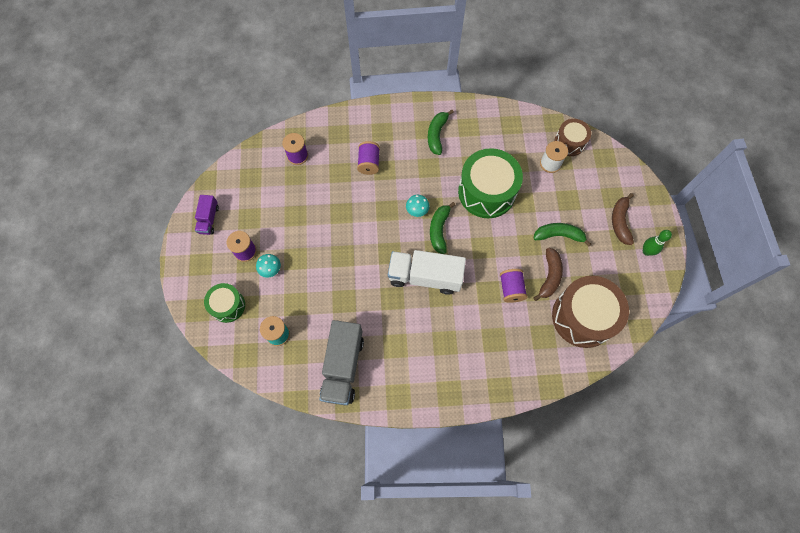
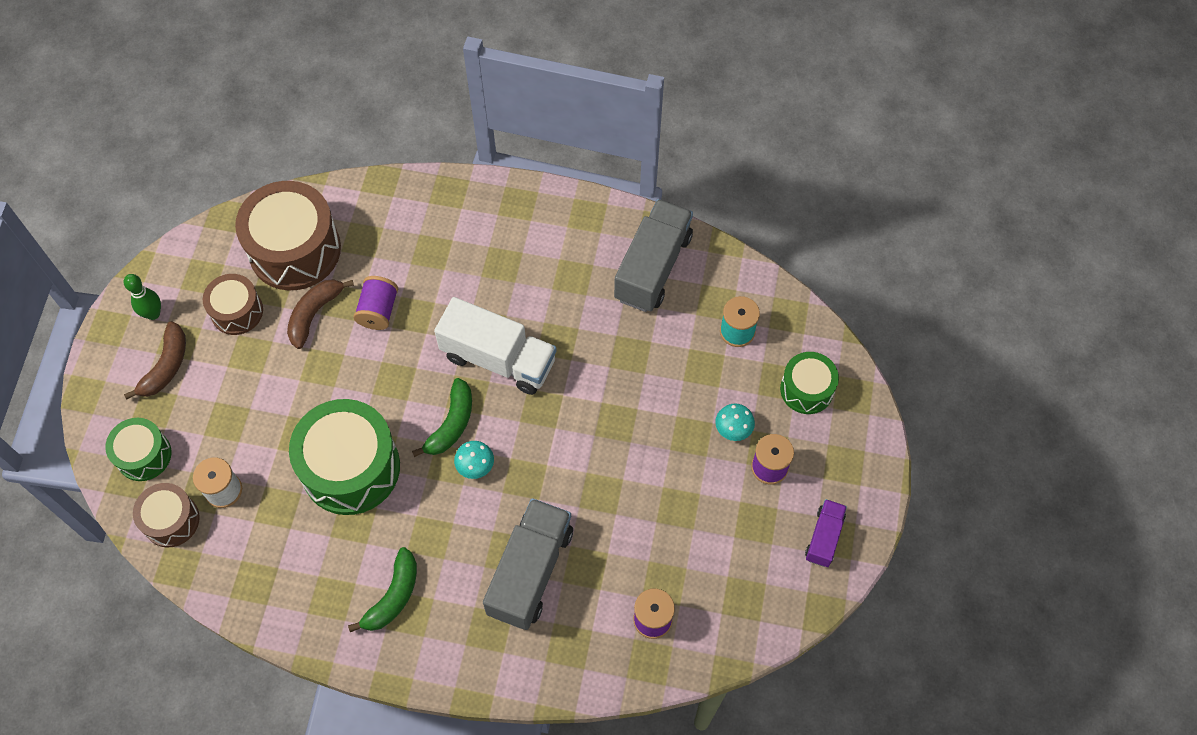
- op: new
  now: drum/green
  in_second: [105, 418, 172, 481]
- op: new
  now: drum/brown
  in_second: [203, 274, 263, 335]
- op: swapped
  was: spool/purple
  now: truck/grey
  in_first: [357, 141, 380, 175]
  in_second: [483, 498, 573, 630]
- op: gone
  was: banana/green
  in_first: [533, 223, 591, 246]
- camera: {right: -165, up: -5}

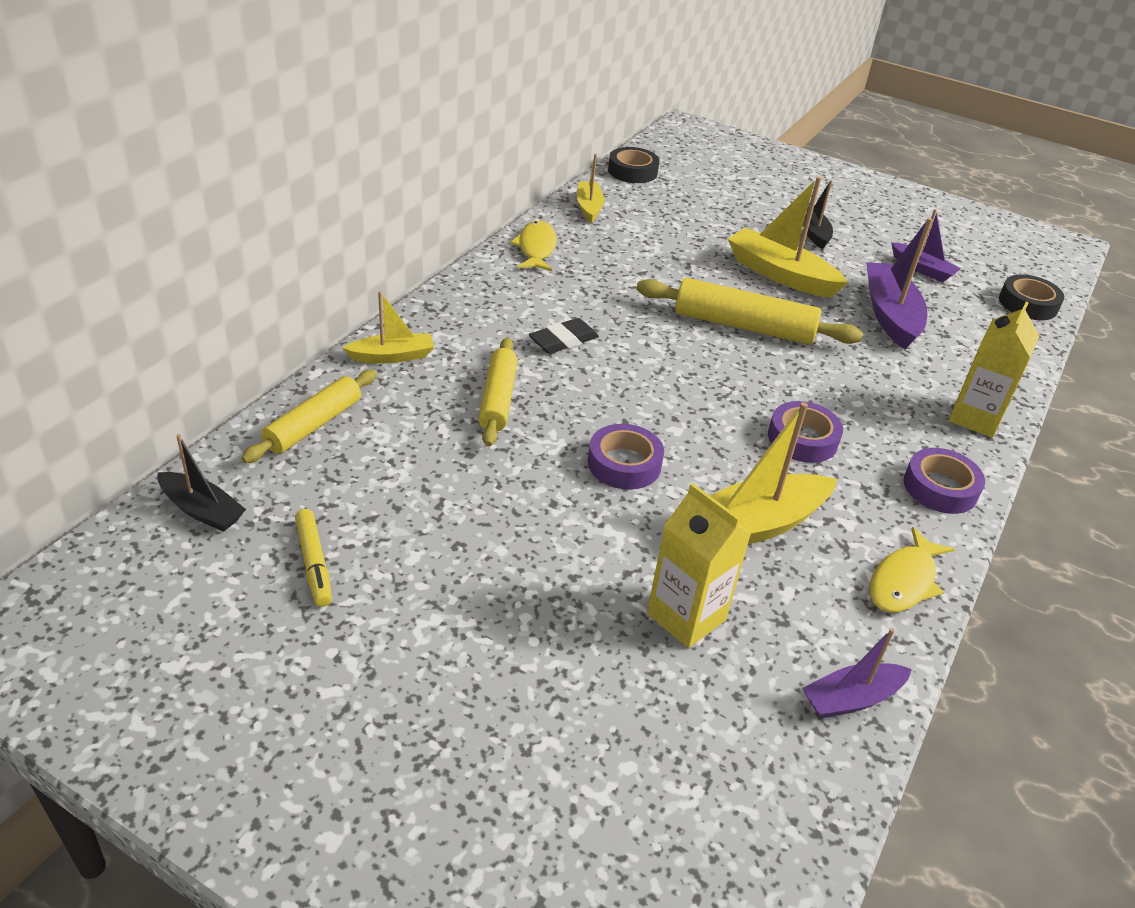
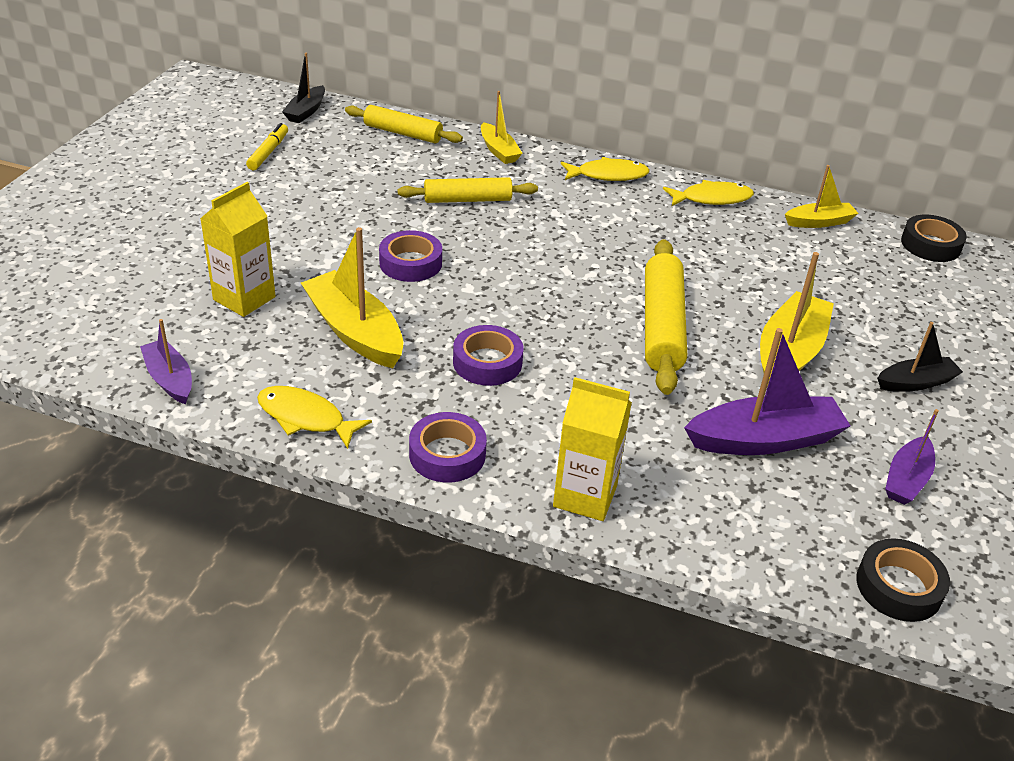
- op: rotated
  was: marker/yellow
  in_first: [295, 509, 332, 607]
  in_second: [246, 123, 288, 170]
  clockwise: 135
- op: new
  now: fish/yellow
  in_second: [561, 157, 650, 181]
- op: gone
  was: eraser/black
  in_first: [529, 318, 599, 354]
- camera: {right: 80, up: 0}

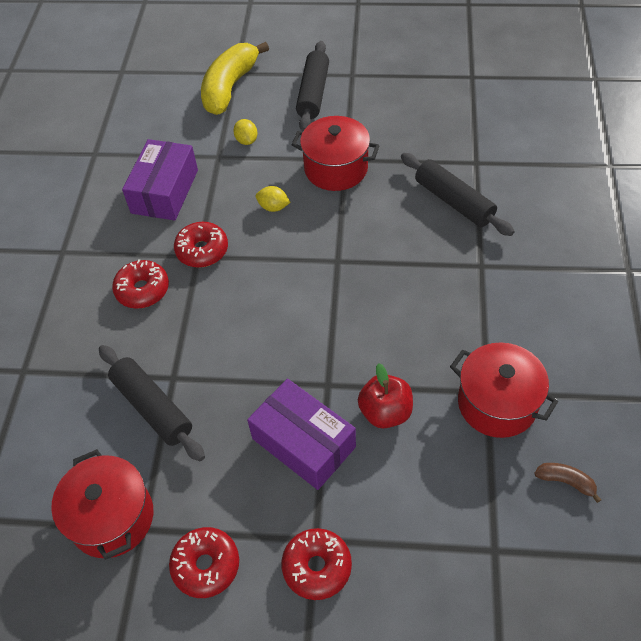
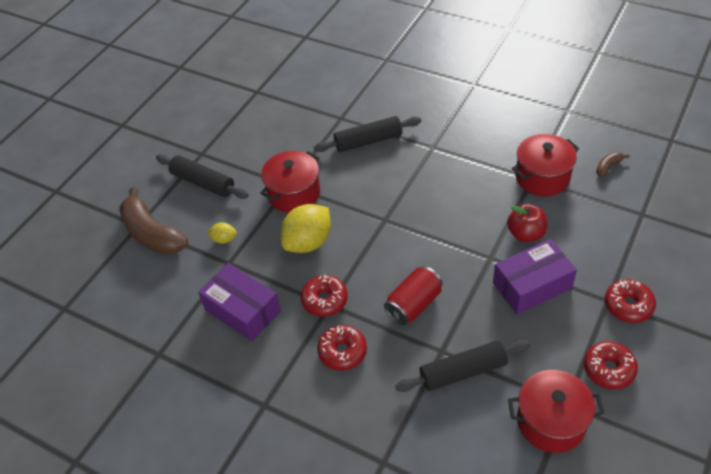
- op: repainted
  was: banana/yellow
  now: banana/brown
  in_first: [201, 42, 269, 115]
  in_second: [119, 188, 188, 255]
- op: scaled
  was: lemon/yellow
  in_first: [256, 186, 291, 212]
  in_second: [281, 204, 331, 253]
  ratio: 2.1
- op: new
  now: can/red
  in_second: [384, 266, 442, 325]
- camera: {right: -65, up: -5}

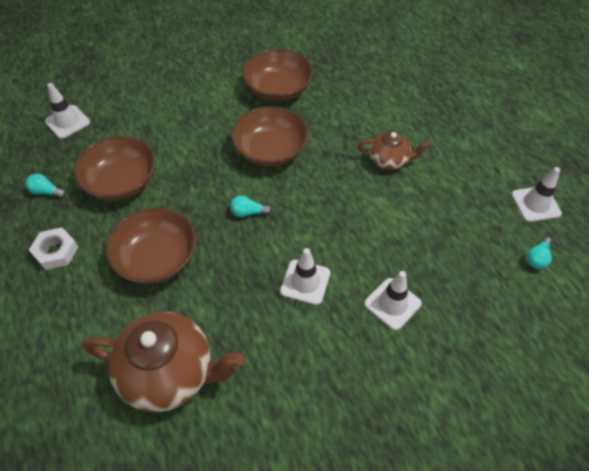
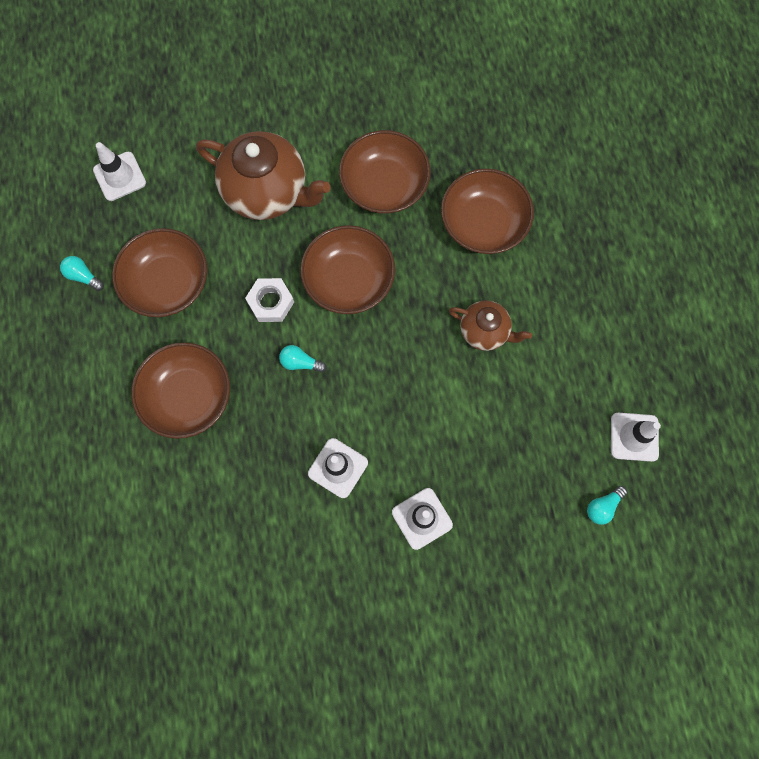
- op: shifted
  was: teapot/brown
  in_first: [83, 312, 244, 412]
  in_second: [196, 131, 330, 220]
- op: shifted
  was: nut/white
  in_first: [29, 227, 78, 270]
  in_second: [245, 278, 294, 322]
- op: new
  now: bowl/brown
  in_second: [441, 168, 534, 254]
- camera: {right: 15, up: 20}

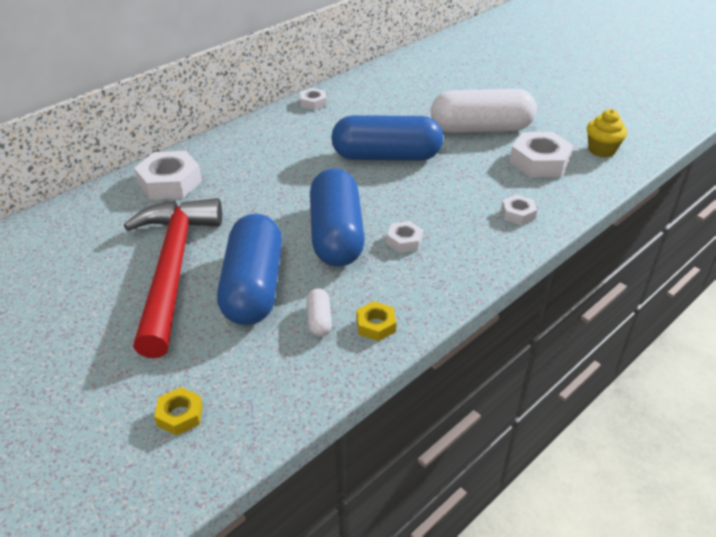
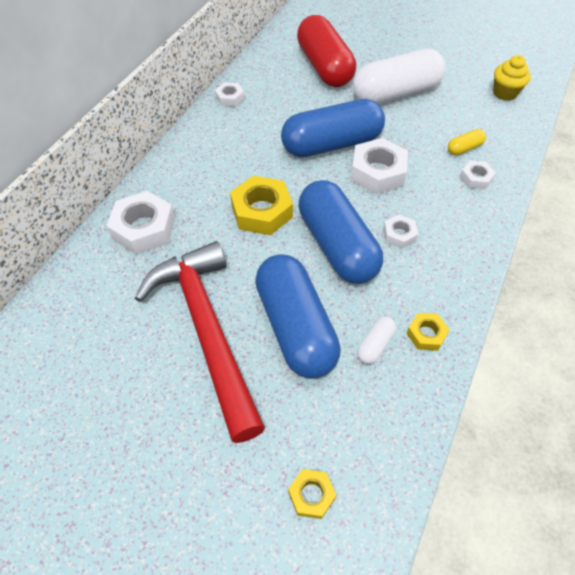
- op: new
  now: nut/yellow
  in_second: [230, 176, 293, 235]
- op: new
  now: capsule/red
  in_second: [297, 15, 356, 87]
- op: shifted
  was: nut/white
  in_first: [509, 132, 574, 177]
  in_second: [351, 138, 408, 194]
- op: rotated
  was: capsule/white
  in_first: [307, 289, 332, 337]
  in_second: [357, 317, 396, 364]
  clockwise: 60
- op: new
  now: capsule/yellow
  in_second: [448, 129, 486, 155]
- camera: {right: -20, up: 15}

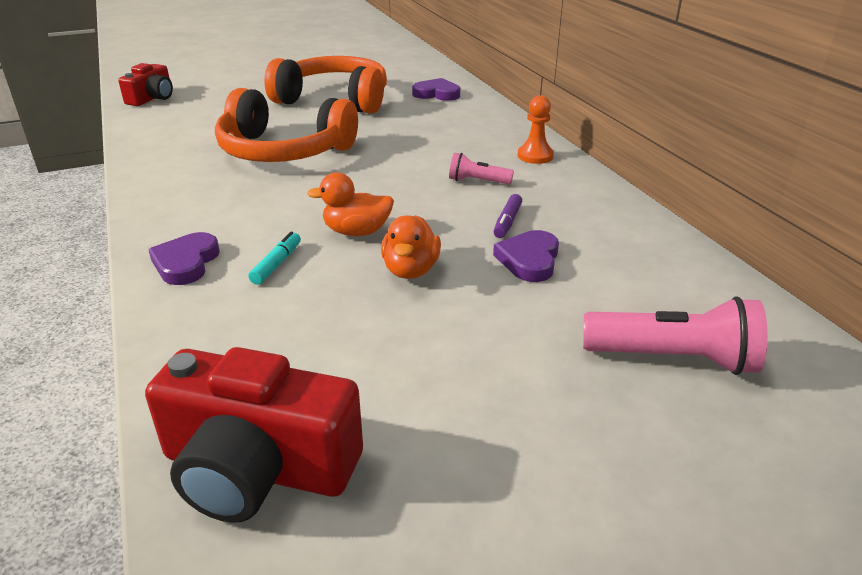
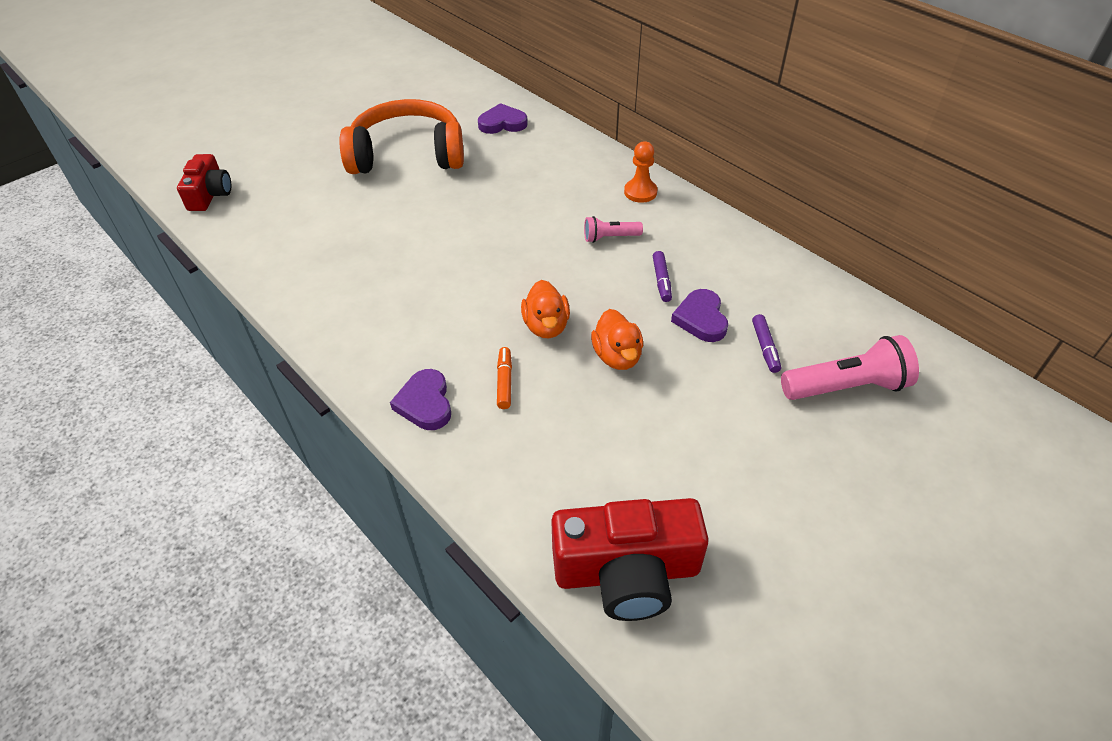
- op: repainted
  was: marker/turquoise
  now: marker/orange
  in_first: [248, 232, 301, 285]
  in_second: [497, 347, 512, 409]
- op: rotated
  was: duck/orange
  in_first: [307, 172, 394, 236]
  in_second: [521, 280, 570, 338]
  clockwise: -75
- op: new
  now: marker/purple
  in_second: [752, 314, 781, 373]
- op: gone
  was: headphones/orange
  in_first: [215, 88, 358, 162]
- camera: {right: -20, up: 15}

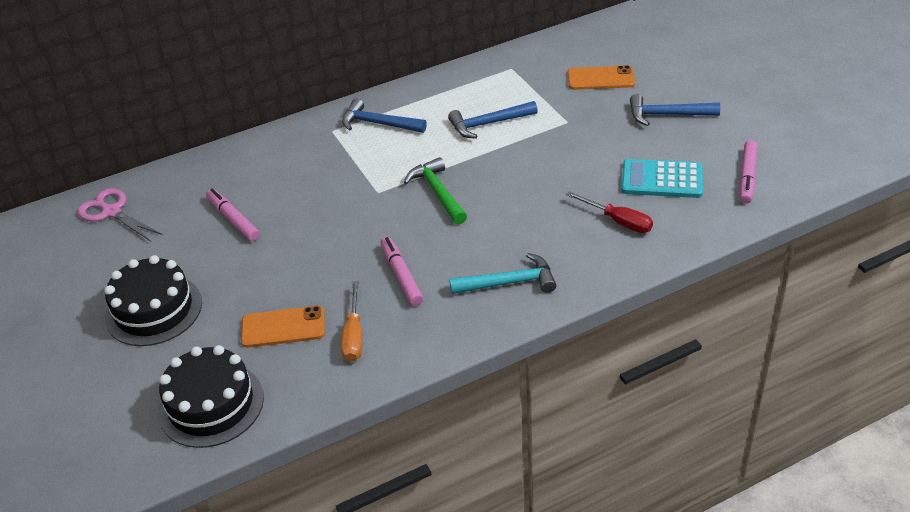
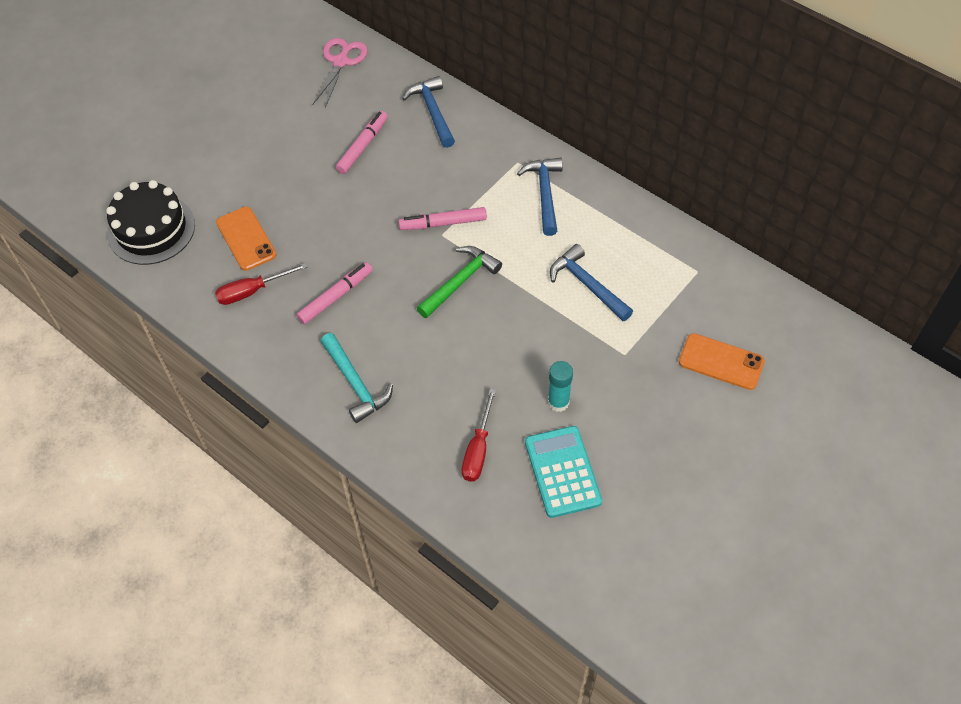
- op: repainted
  was: screwdriver/orange
  now: screwdriver/red
  in_first: [341, 281, 362, 362]
  in_second: [215, 263, 308, 305]
- op: shifted
  was: marker/pink
  in_first: [740, 140, 758, 204]
  in_second: [398, 207, 487, 230]
- op: shifted
  was: hammer/blue
  in_first: [630, 94, 720, 126]
  in_second: [402, 76, 455, 148]
- op: new
  now: glue stick/turquoise
  in_second: [548, 361, 573, 412]
- op: rotated
  was: phone/orange
  in_first: [568, 65, 635, 90]
  in_second: [679, 333, 765, 390]
  clockwise: -45
- op: gone
  was: cake/black
  in_first: [104, 255, 202, 346]
- camera: {right: 65, up: 15}

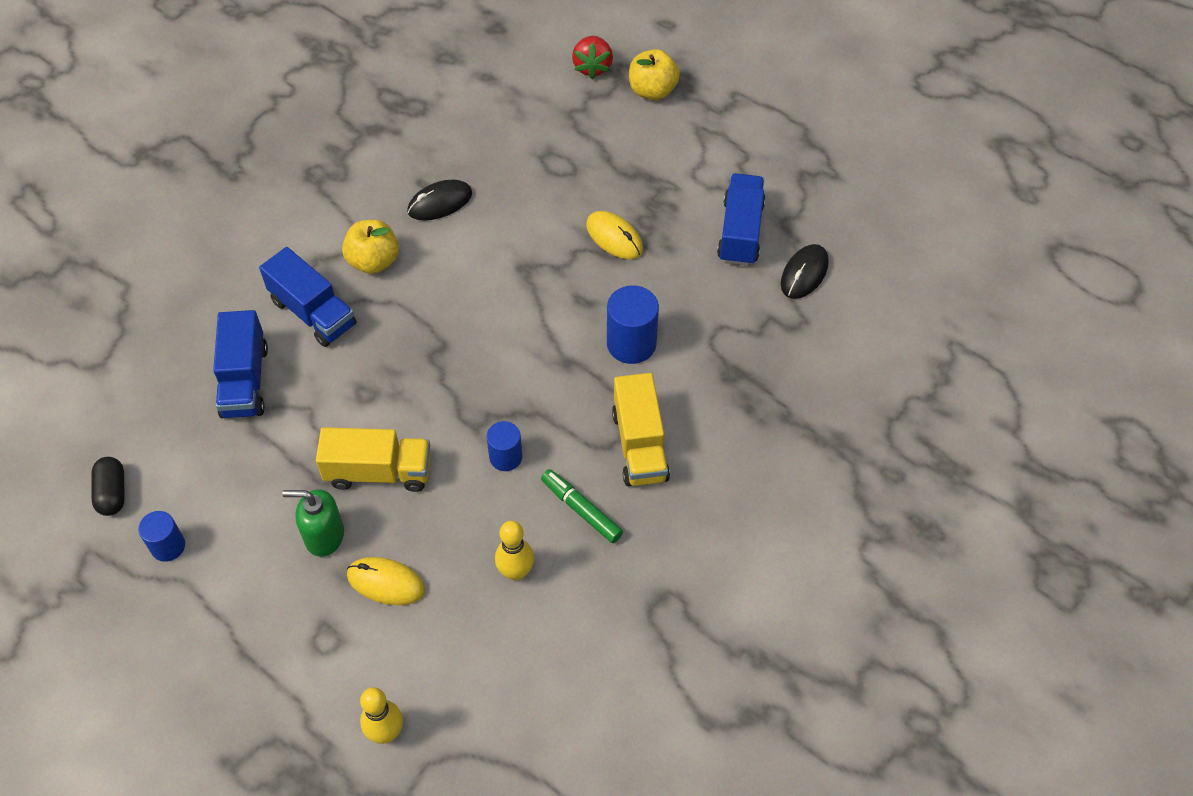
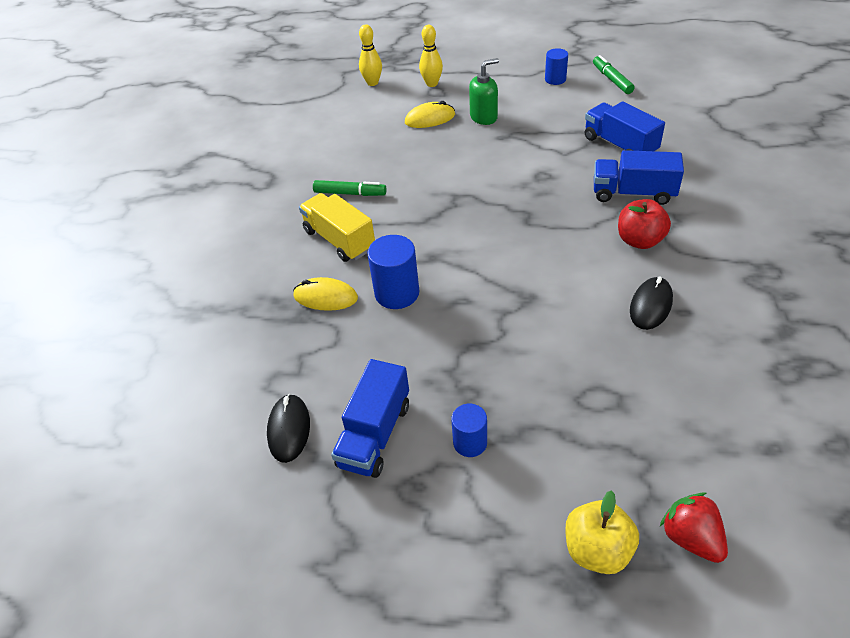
- op: shifted
  was: mouse/yellow
  in_first: [586, 211, 643, 259]
  in_second: [293, 277, 358, 311]
- op: rotated
  was: truck/blue
  in_first: [717, 173, 765, 266]
  in_second: [331, 359, 409, 478]
  clockwise: 45
- op: shifted
  was: bowling pin/yellow
  in_first: [495, 521, 534, 581]
  in_second: [419, 25, 443, 87]
- op: shifted
  was: cylinder/blue
  in_first: [487, 421, 522, 471]
  in_second: [451, 404, 487, 457]
- op: swapped
  was: capsule/black
  now: marker/green
  in_first: [92, 457, 125, 516]
  in_second: [593, 55, 635, 94]
- op: repainted
  was: apple/yellow
  now: apple/red
  in_first: [342, 220, 399, 274]
  in_second: [618, 199, 671, 249]
- op: gone
  was: truck/yellow
  in_first: [316, 427, 431, 492]
- camera: {right: 150, up: -10}

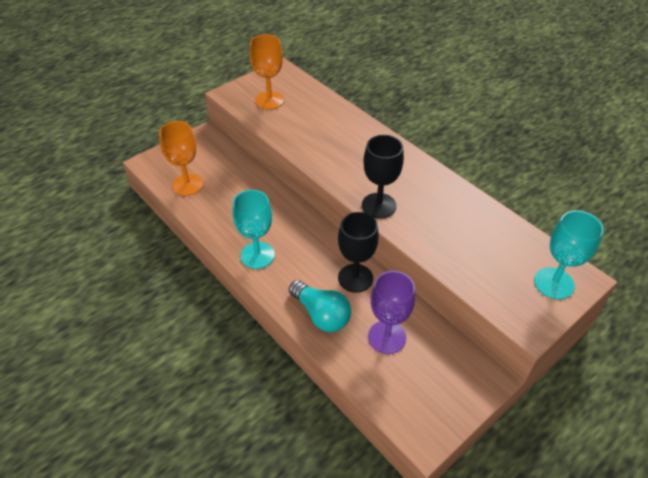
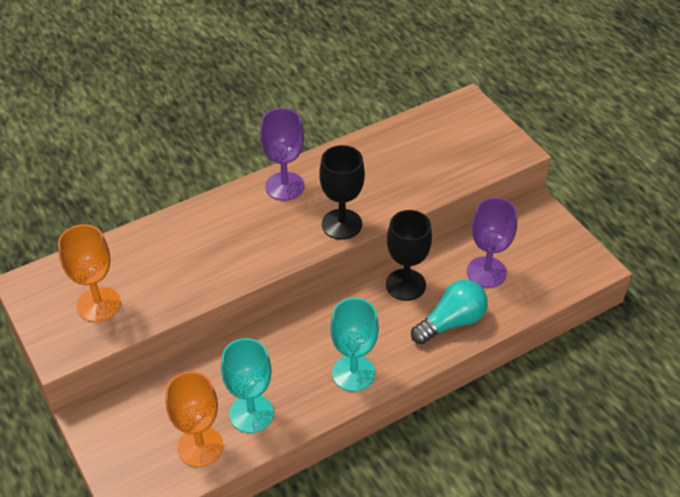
- op: shifted
  was: goblet/turquoise
  in_first: [534, 210, 604, 300]
  in_second: [221, 338, 274, 433]
- op: new
  now: goblet/purple
  in_second: [260, 108, 304, 201]
- camera: {right: -80, up: 0}

